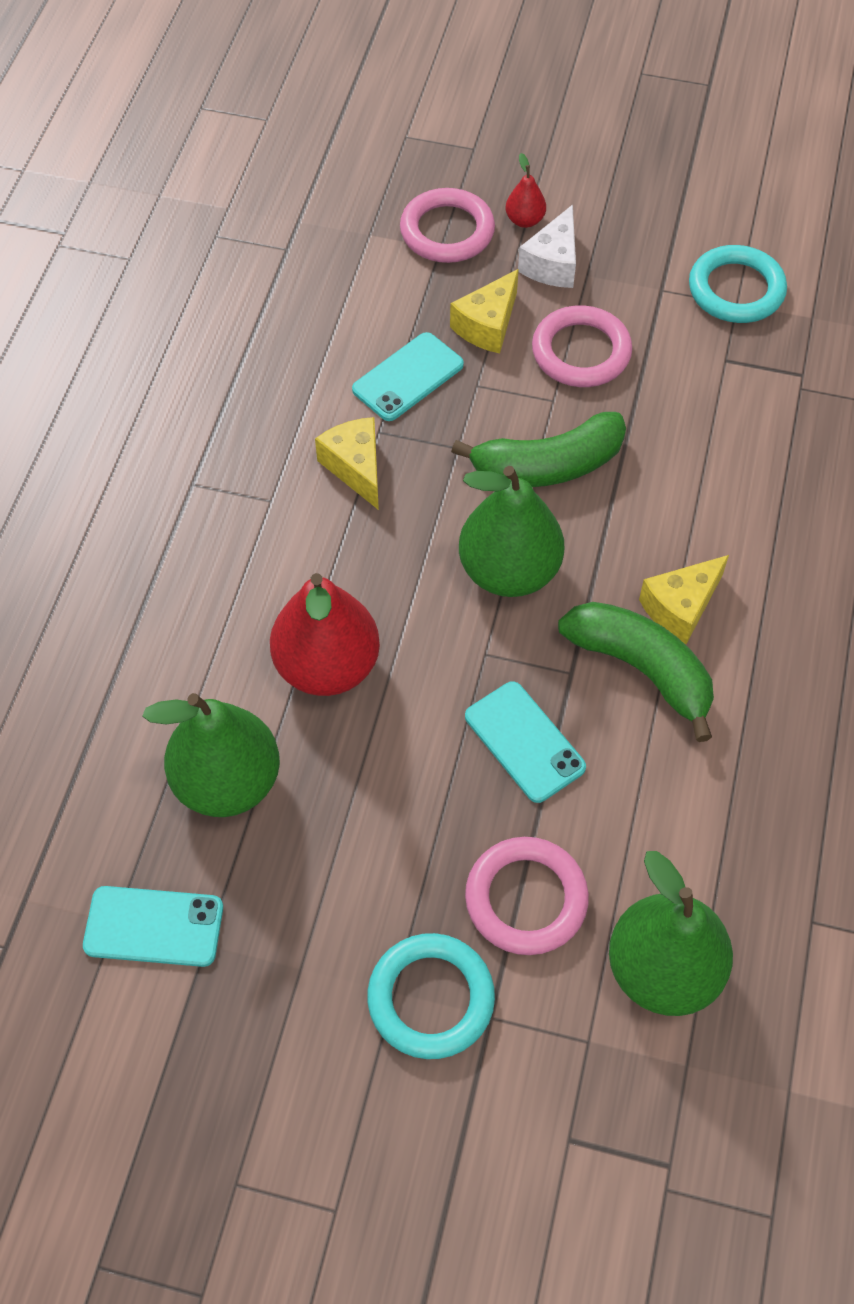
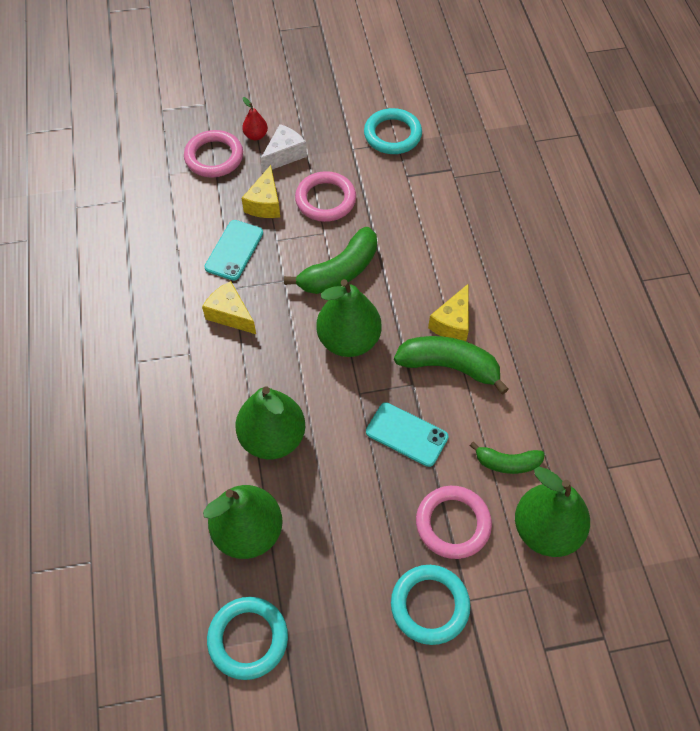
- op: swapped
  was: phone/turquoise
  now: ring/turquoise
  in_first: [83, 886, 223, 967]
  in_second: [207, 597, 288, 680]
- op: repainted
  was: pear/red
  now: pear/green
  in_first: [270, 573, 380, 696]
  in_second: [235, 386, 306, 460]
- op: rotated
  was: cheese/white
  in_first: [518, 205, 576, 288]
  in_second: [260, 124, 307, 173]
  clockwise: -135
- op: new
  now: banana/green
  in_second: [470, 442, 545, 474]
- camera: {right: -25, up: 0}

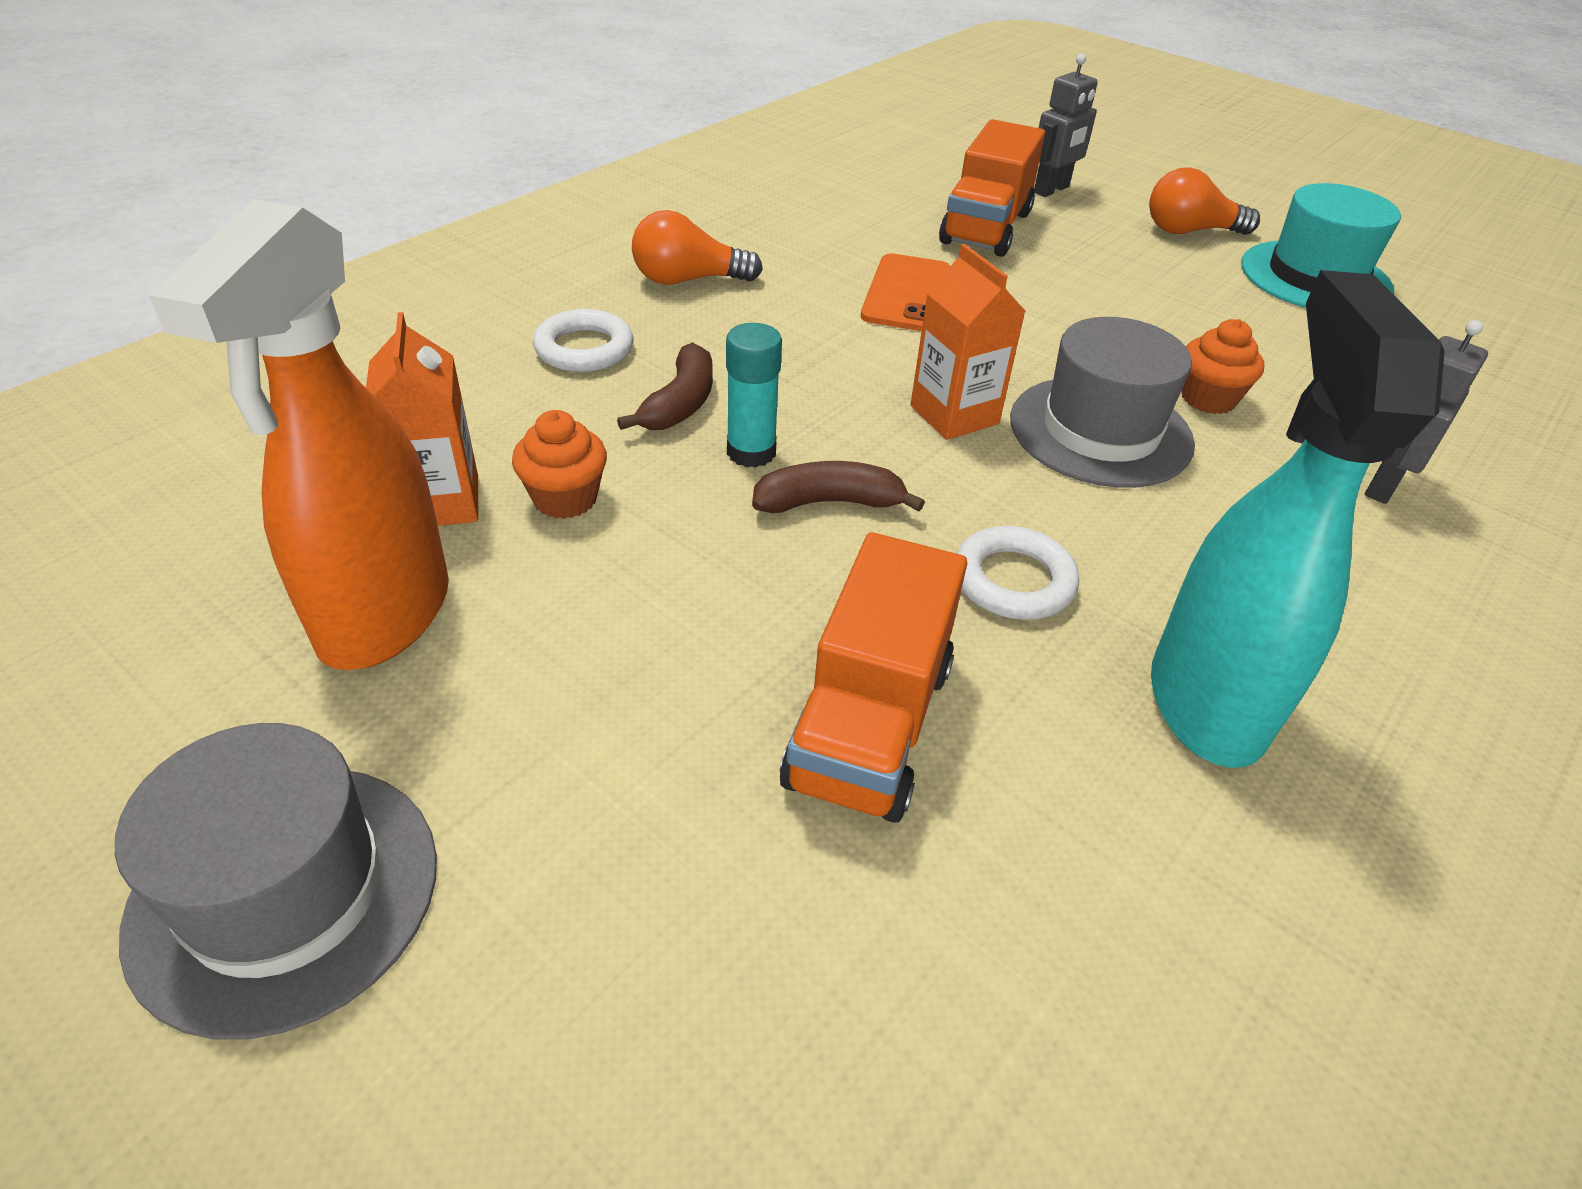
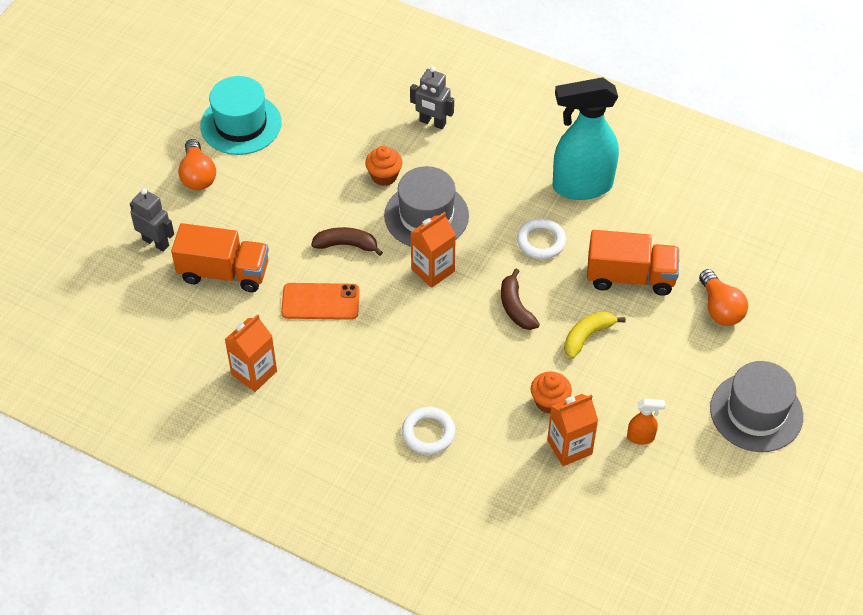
- op: new
  now: carton/orange
  in_second: [224, 314, 277, 392]
- op: shifted
  was: banana/brown
  in_first: [617, 342, 713, 430]
  in_second: [311, 227, 383, 256]
- op: new
  now: banana/yellow
  in_second: [564, 311, 626, 359]
- op: scaled
  was: spray bottle/orange
  in_first: [149, 199, 449, 670]
  in_second: [627, 399, 665, 445]
  ratio: 0.41
- op: shifted
  was: light bulb/orange
  in_first: [632, 210, 763, 285]
  in_second: [699, 269, 748, 326]
- op: gone
  was: glue stick/turquoise
  in_first: [726, 323, 782, 468]
- camera: {right: -100, up: 10}

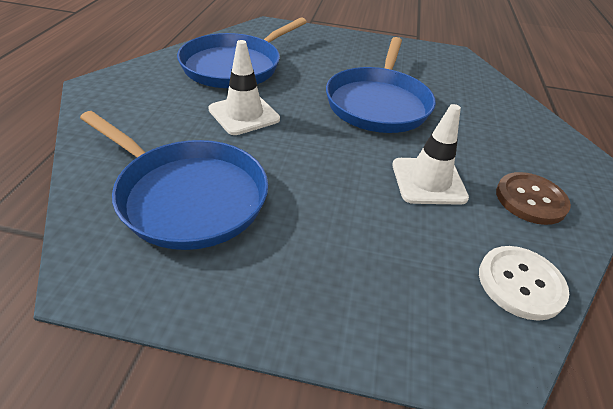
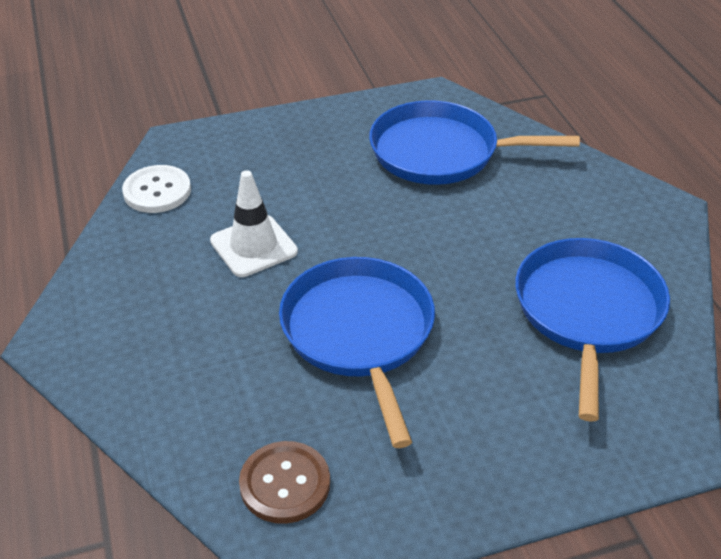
- op: shifted
  was: button/brown
  in_first: [496, 172, 571, 225]
  in_second: [239, 441, 330, 524]
- op: gone
  was: traffic cone/white
  in_first: [208, 40, 280, 135]
- camera: {right: 155, up: 0}

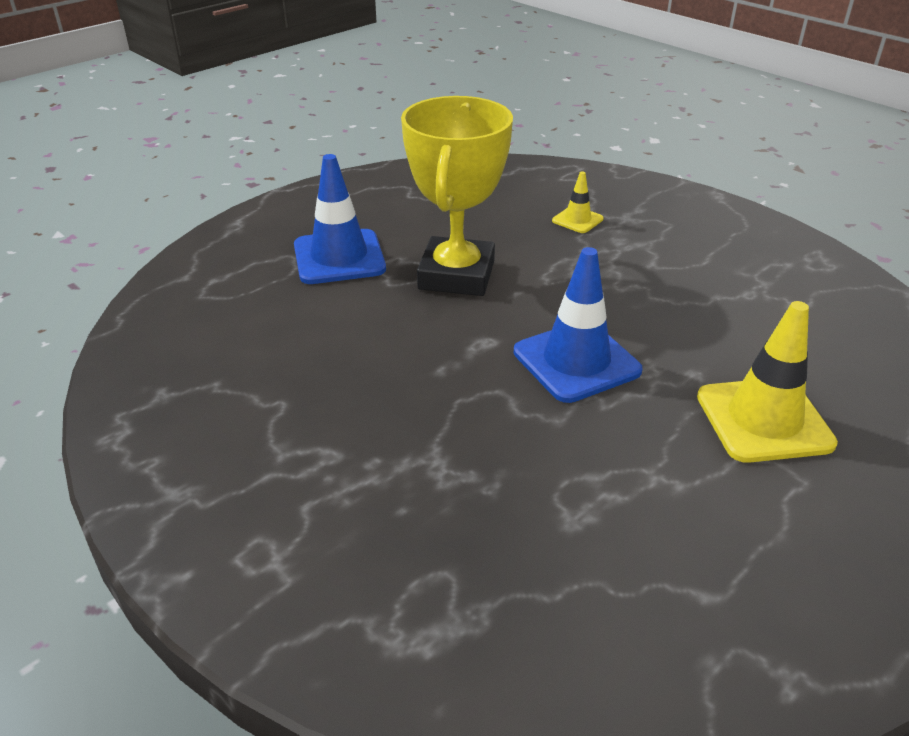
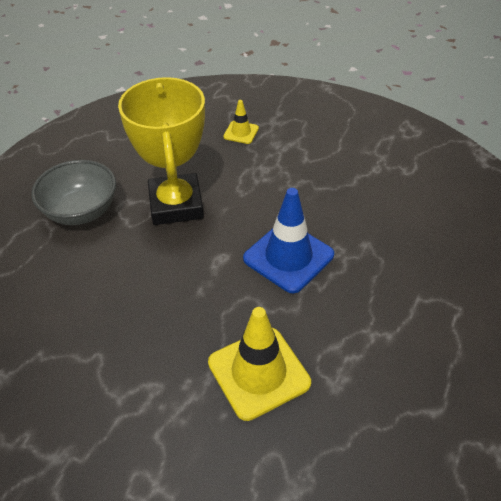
- op: swapped
  was: traffic cone/blue
  now: bowl/grey
  in_first: [294, 154, 386, 284]
  in_second: [31, 160, 116, 225]
- op: shifted
  was: traffic cone/yellow
  in_first: [697, 301, 838, 463]
  in_second: [208, 307, 311, 421]
- camera: {right: -20, up: 10}

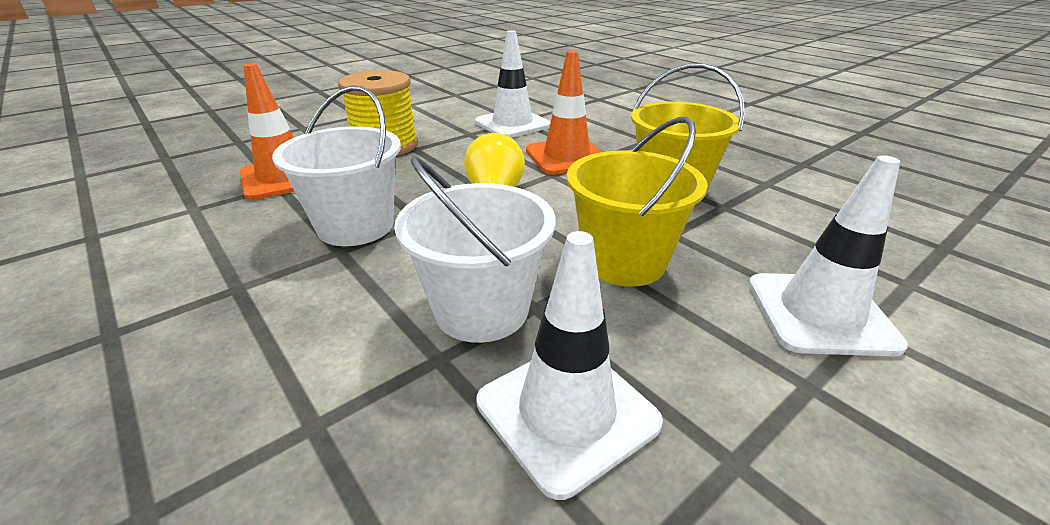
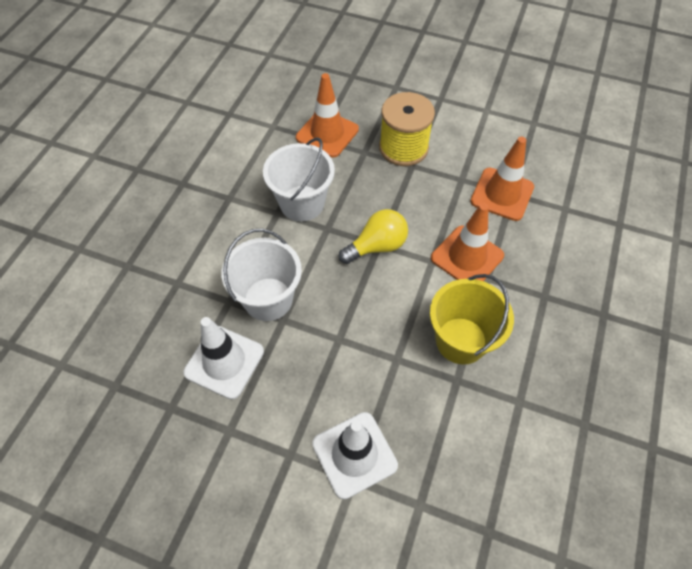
- op: repainted
  was: traffic cone/white
  now: traffic cone/orange
  in_first: [475, 30, 551, 138]
  in_second: [470, 137, 534, 221]
- op: gone
  was: bucket/yellow
  in_first: [567, 117, 708, 286]
- camera: {right: 60, up: 25}

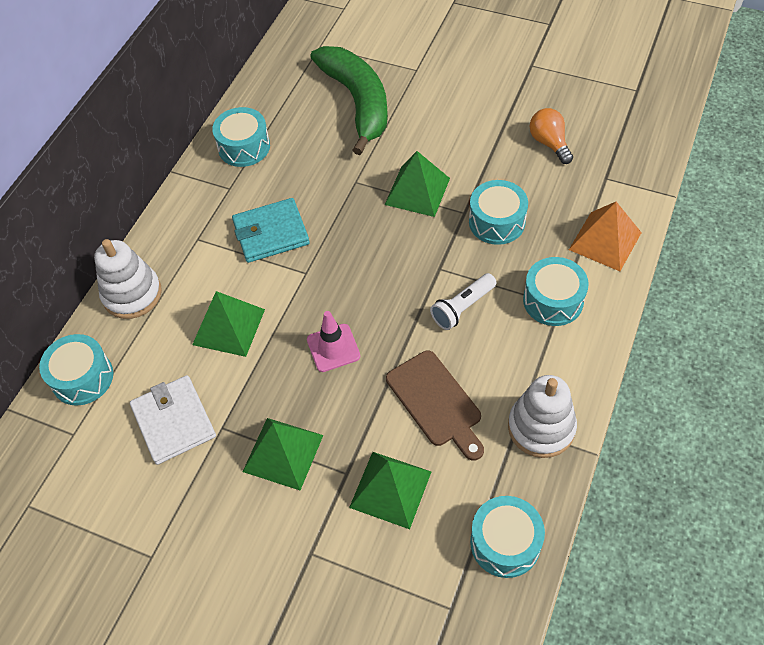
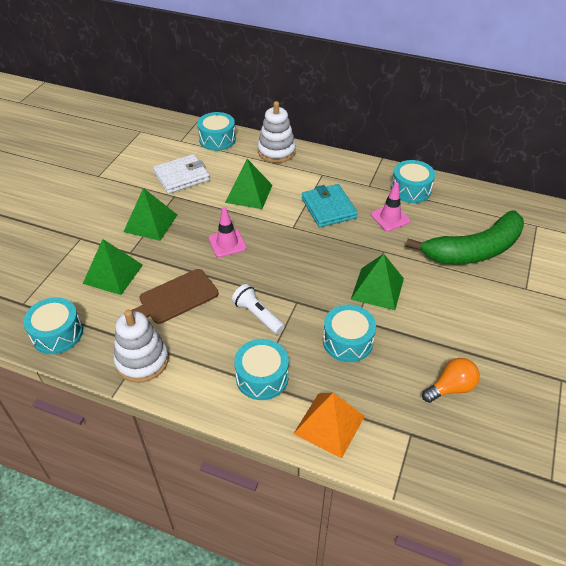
- op: new
  now: traffic cone/pink
  in_second: [371, 182, 411, 231]
- camera: {right: 85, up: -10}

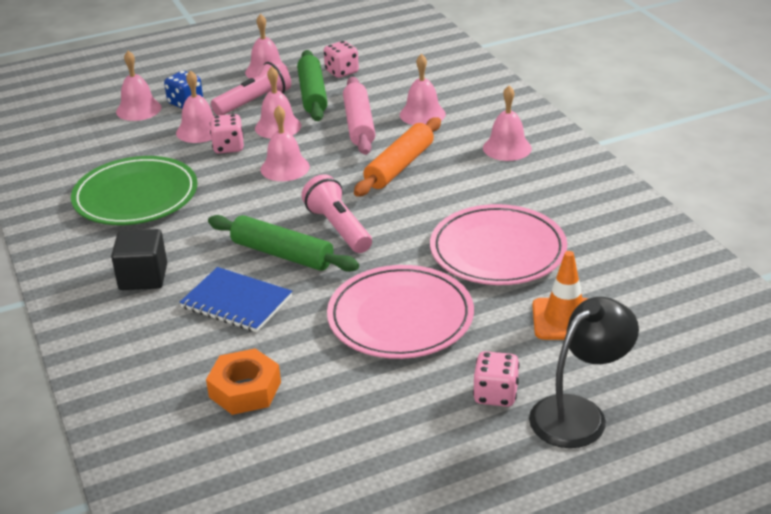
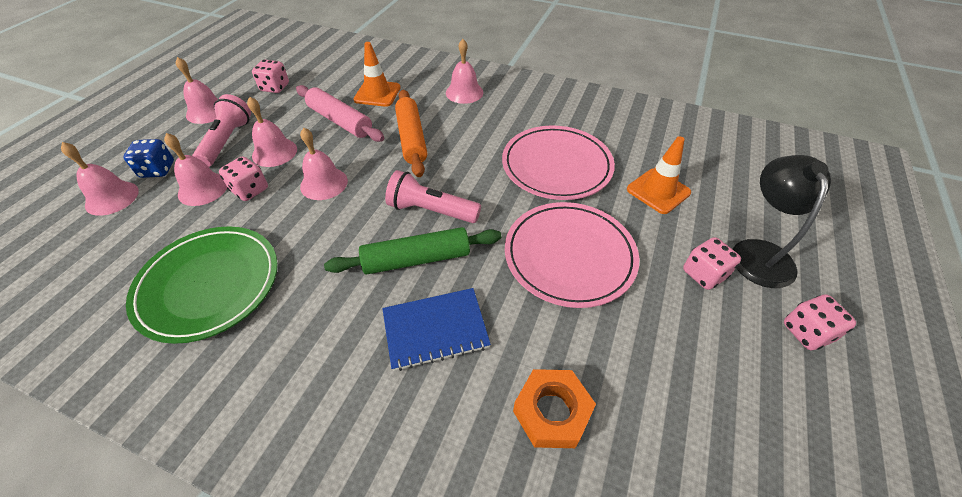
- op: swapped
  was: bell/pink
  now: traffic cone/orange
  in_first: [400, 54, 446, 125]
  in_second: [353, 42, 401, 107]
- op: new
  now: dice/pink
  in_second: [784, 294, 856, 350]
- op: gone
  was: cube/black
  in_first: [111, 229, 167, 290]
- op: gone
  was: rolling pin/green
  in_first: [297, 50, 328, 121]
- camera: {right: -45, up: 15}

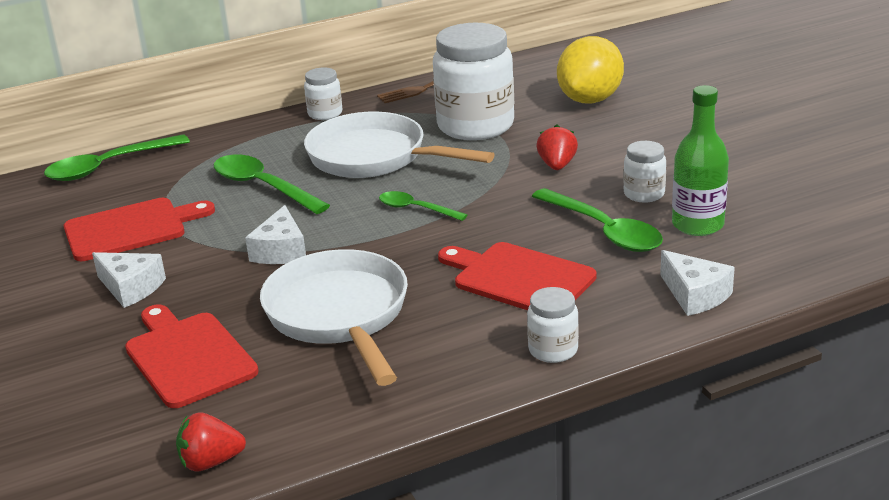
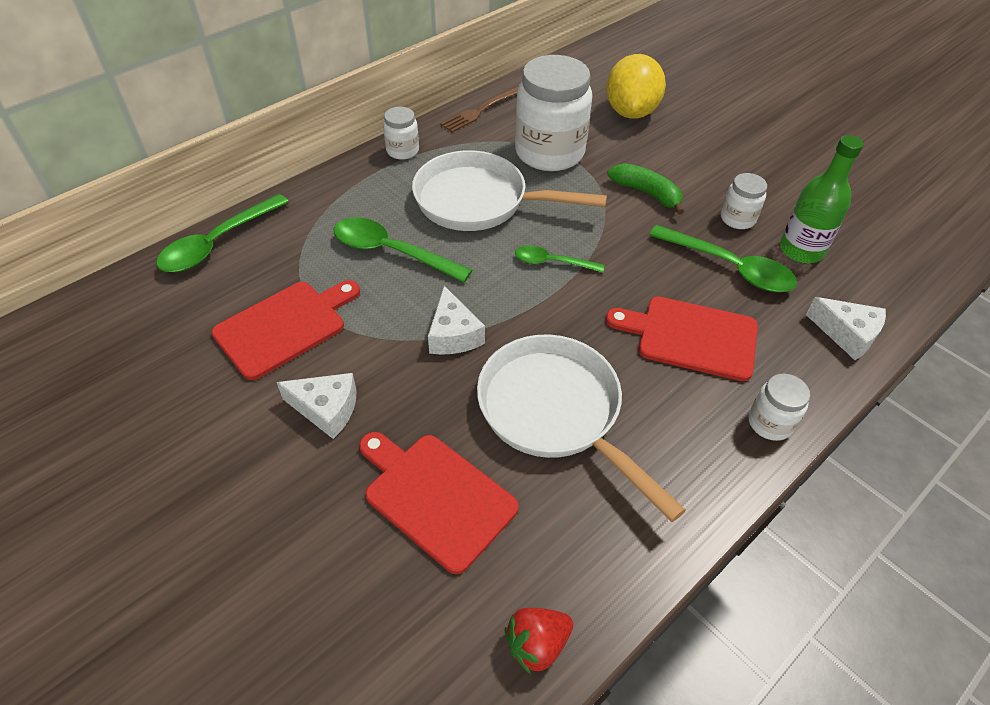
- op: swapped
  was: strawberry/red
  now: banana/green
  in_first: [536, 125, 578, 170]
  in_second: [607, 163, 684, 215]
- camera: {right: -20, up: 20}

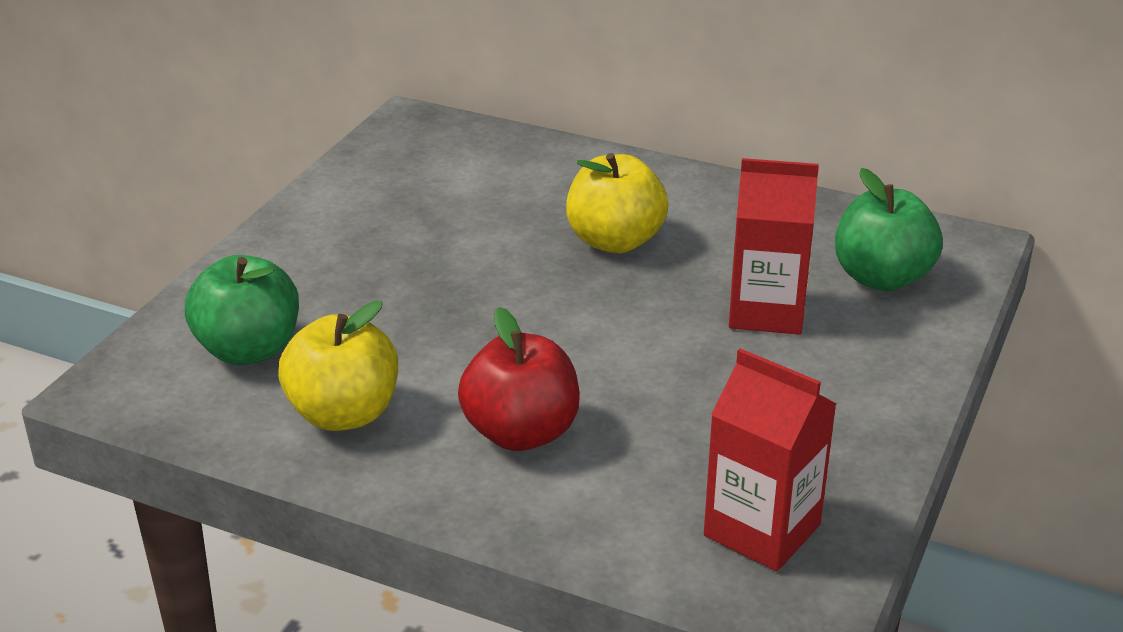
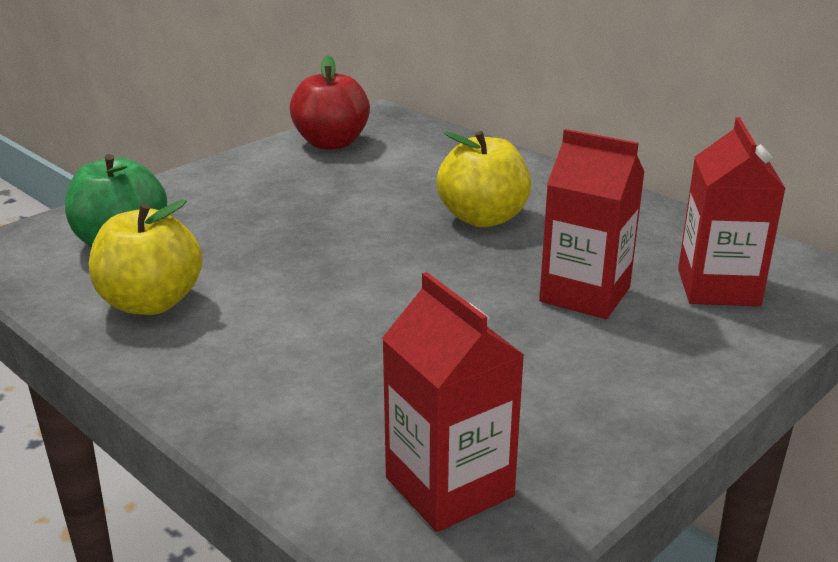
- op: shifted
  was: apple/red
  in_first: [458, 307, 580, 451]
  in_second: [290, 56, 370, 150]
- op: swapped
  was: apple/green
  now: carton/red
  in_first: [835, 168, 943, 291]
  in_second: [678, 117, 786, 306]
- camera: {right: 20, up: -5}

